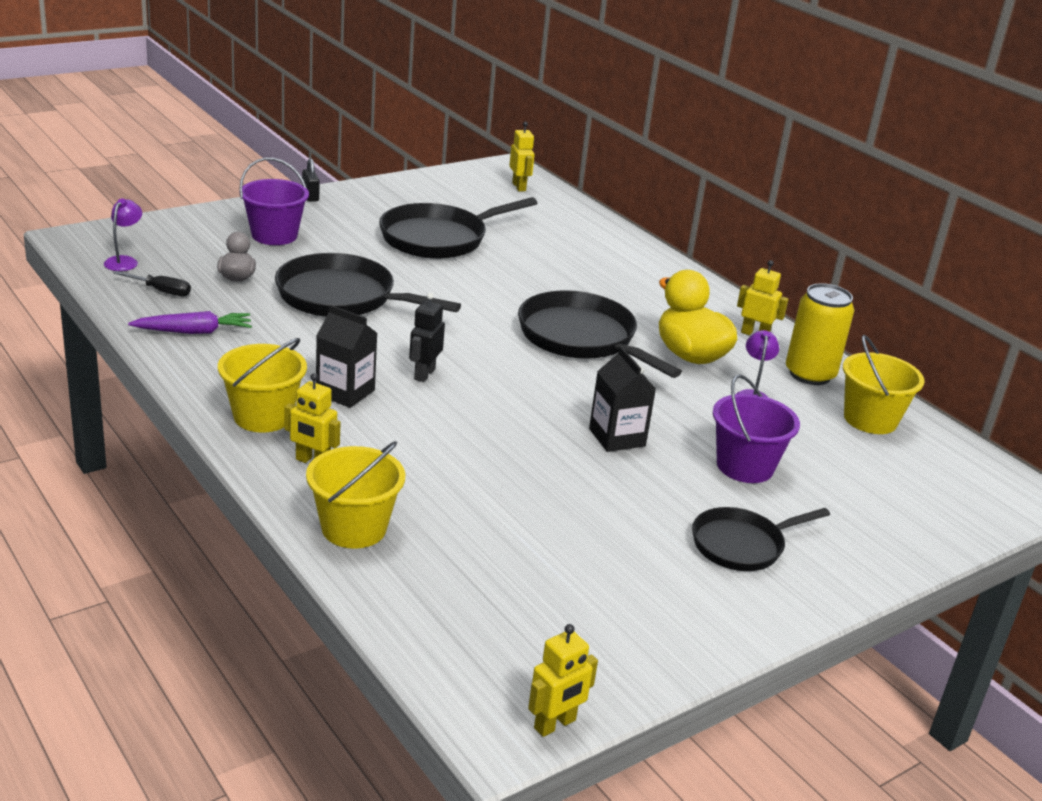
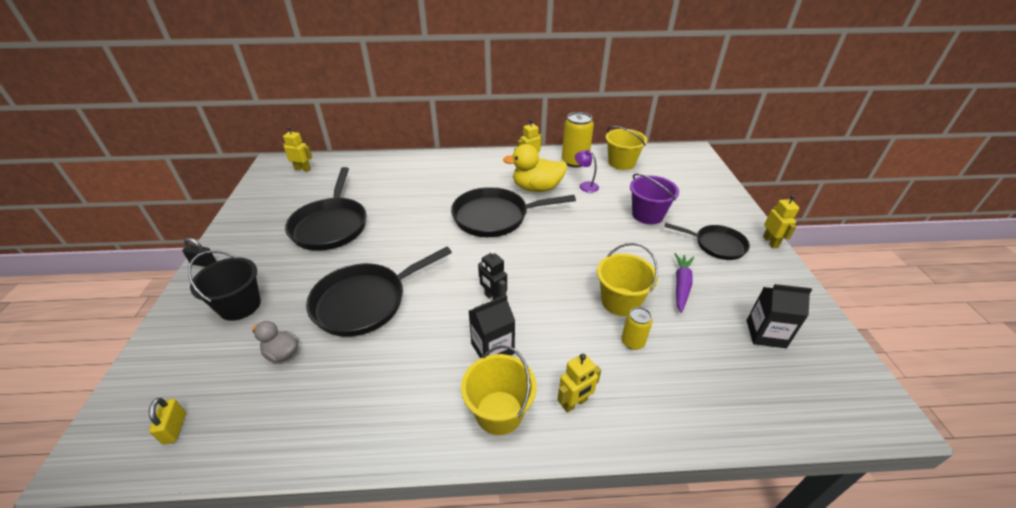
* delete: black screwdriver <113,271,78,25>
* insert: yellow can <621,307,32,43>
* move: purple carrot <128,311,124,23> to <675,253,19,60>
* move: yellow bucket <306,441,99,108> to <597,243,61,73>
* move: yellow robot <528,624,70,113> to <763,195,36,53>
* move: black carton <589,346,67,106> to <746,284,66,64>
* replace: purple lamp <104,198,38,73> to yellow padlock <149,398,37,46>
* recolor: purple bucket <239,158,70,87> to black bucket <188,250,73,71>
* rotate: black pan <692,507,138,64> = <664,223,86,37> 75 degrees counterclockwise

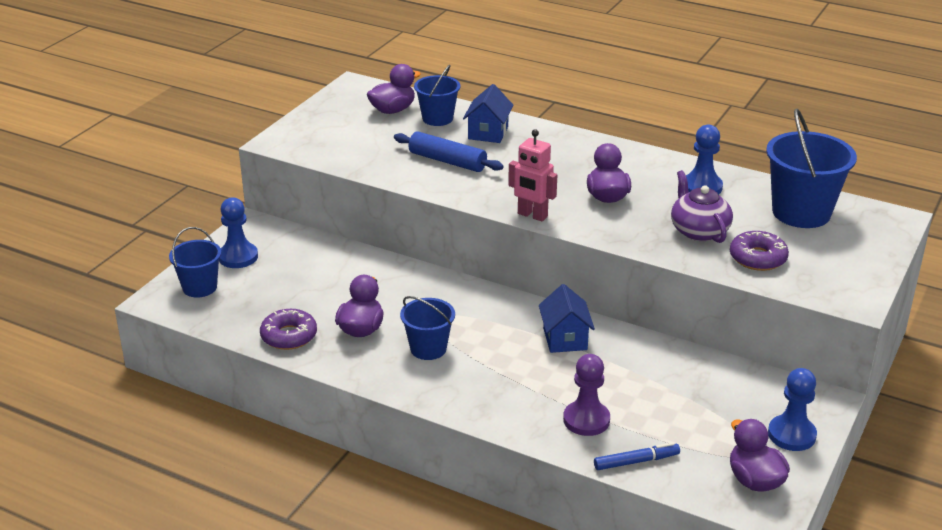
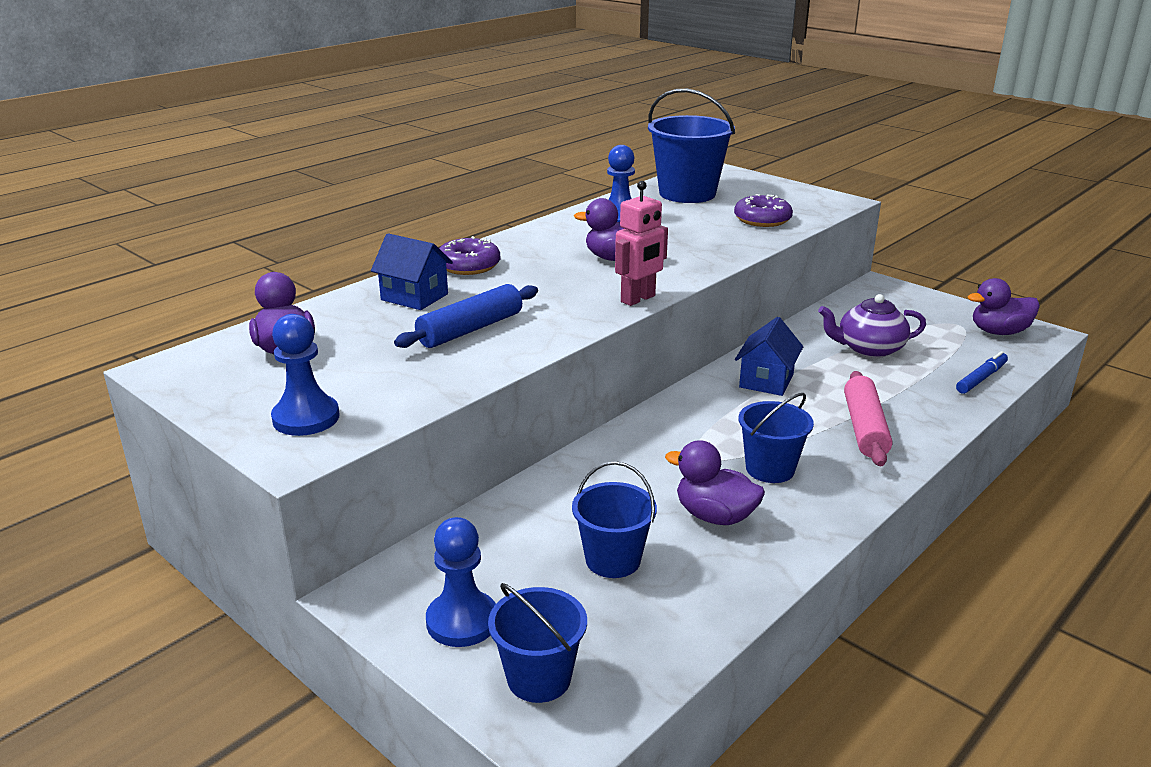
* delete: purple pawn <563,354,47,82>
* insert: pink rolling pin <844,371,48,96>
* move: purple donut <260,309,57,41> to <439,236,61,39>
* move: blue bucket <414,65,46,61> to <572,461,85,117>
* move: purple teapot <671,170,62,73> to <818,294,108,64>
* move: blue pawn <768,368,49,83> to <271,314,69,122>
* rotate: blue house <539,284,56,69> = <735,317,68,79> 75 degrees counterclockwise
* rotate: blue marker <594,442,86,28> = <956,351,52,43> 45 degrees clockwise

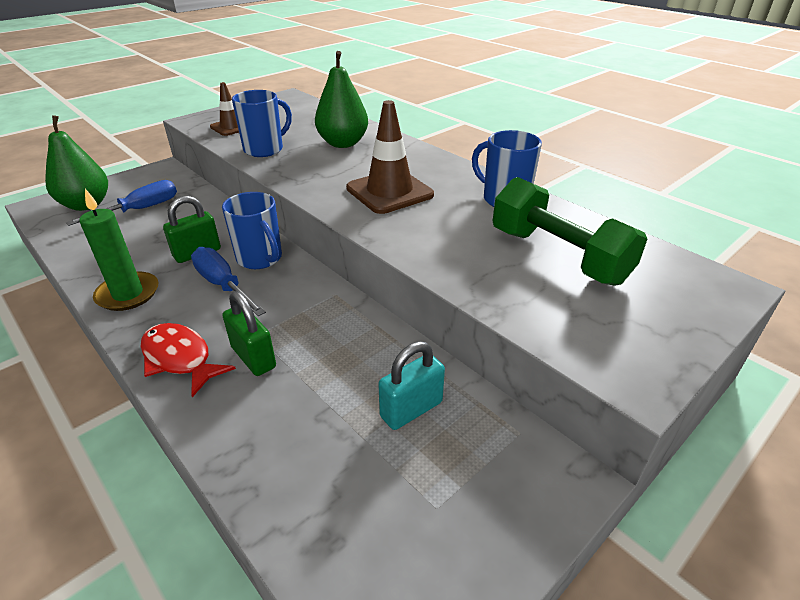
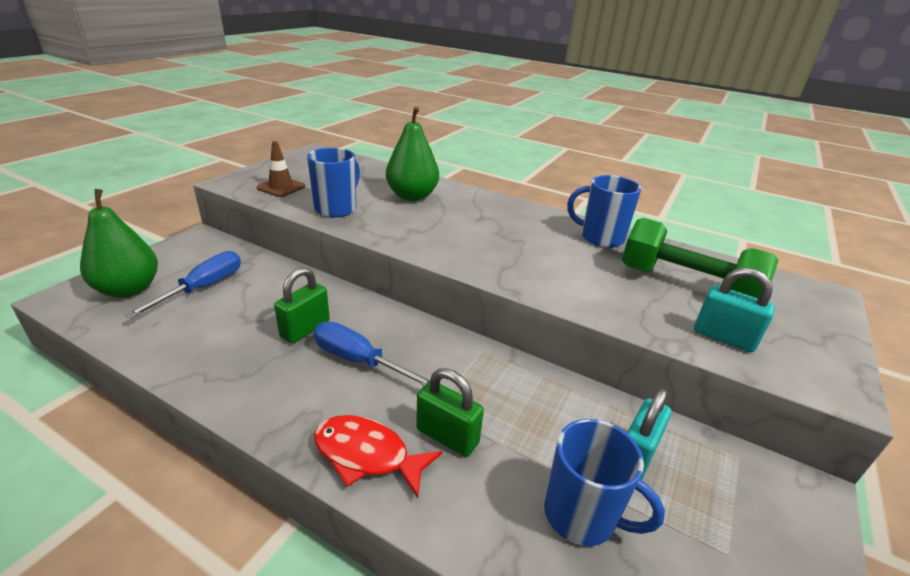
* delete: green candle <79,189,79,122>
* delete: brown traffic cone <346,100,88,114>
* insert: turquoise padlock <694,267,81,85>
* move: blue mug <222,192,60,77> to <544,419,121,127>

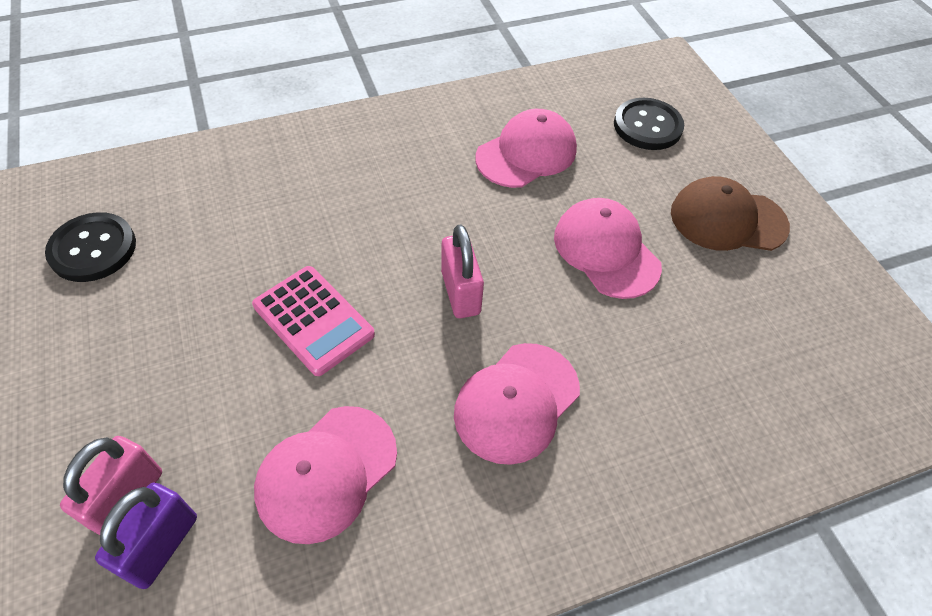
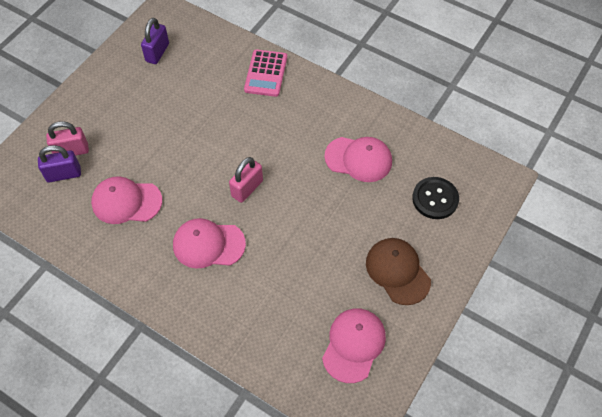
* move: pink calculator <252,266,123,110> to <244,49,43,48>
* move: pink cap <554,198,108,101> to <322,308,64,75>
* replace: black button <45,212,91,70> to purple padlock <141,18,28,46>

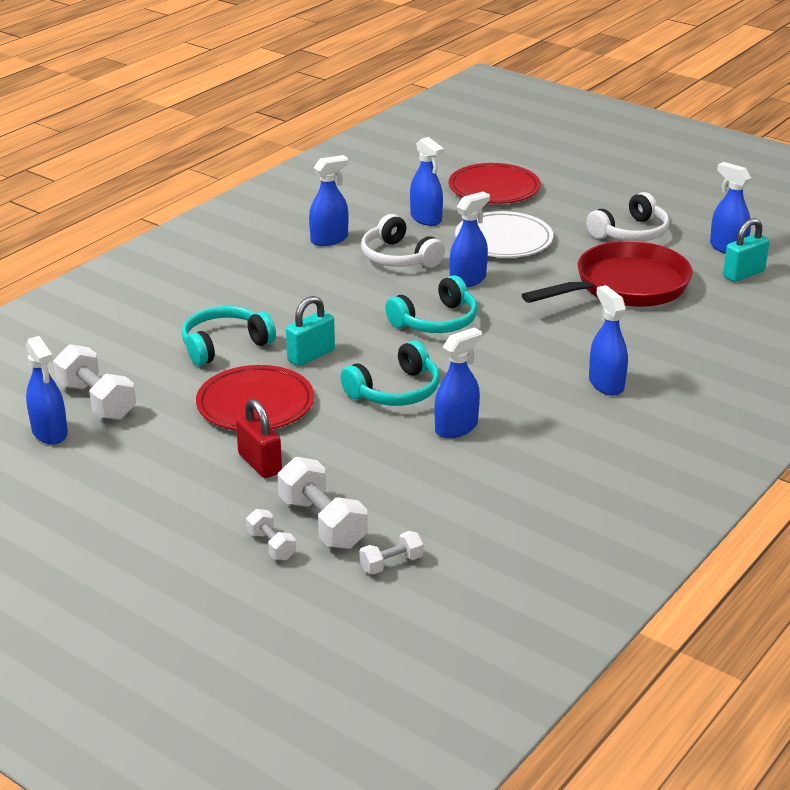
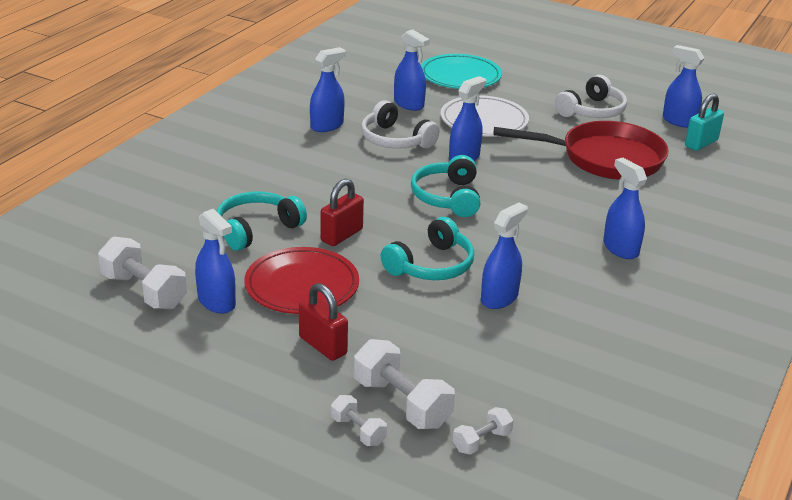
* move: blue spray bottle <26,336,42,109> to <195,209,41,105>
* recolor: turquoise padlock <286,296,49,70> to red padlock <321,179,43,67>
* recolor: red plate <449,163,92,41> to turquoise plate <421,54,81,35>
* rotate: turquoise headphones <385,275,92,58> = <411,155,69,62> 135 degrees clockwise
* rotate: red pan <522,241,170,66> = <493,121,176,59> 45 degrees clockwise

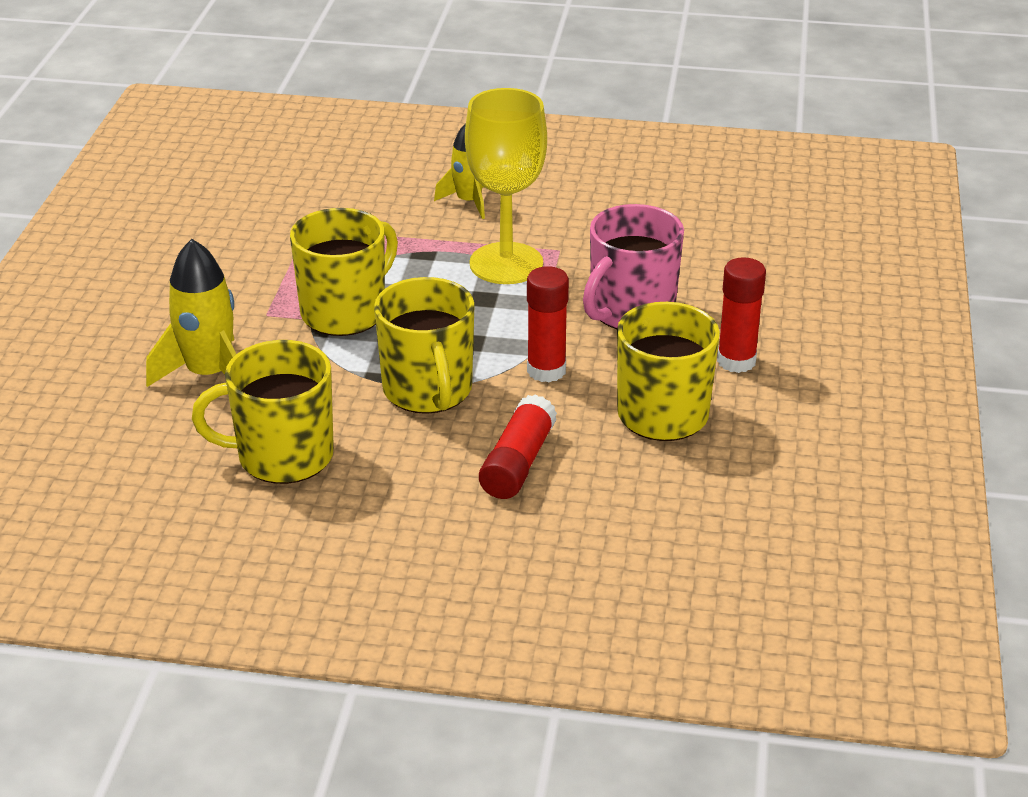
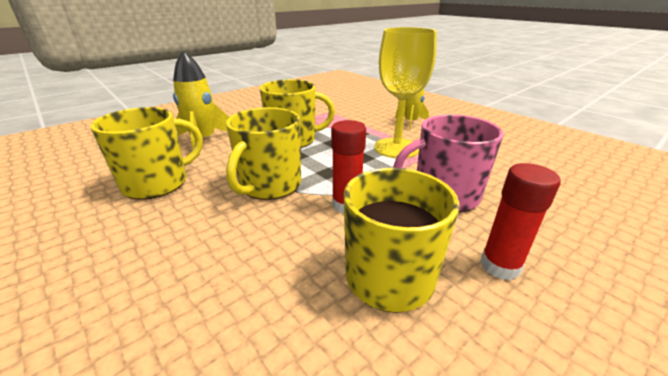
* delete: red glue stick <479,395,78,104>
* rotate: yellow mug <192,340,142,144> = <90,107,113,93> 105 degrees clockwise

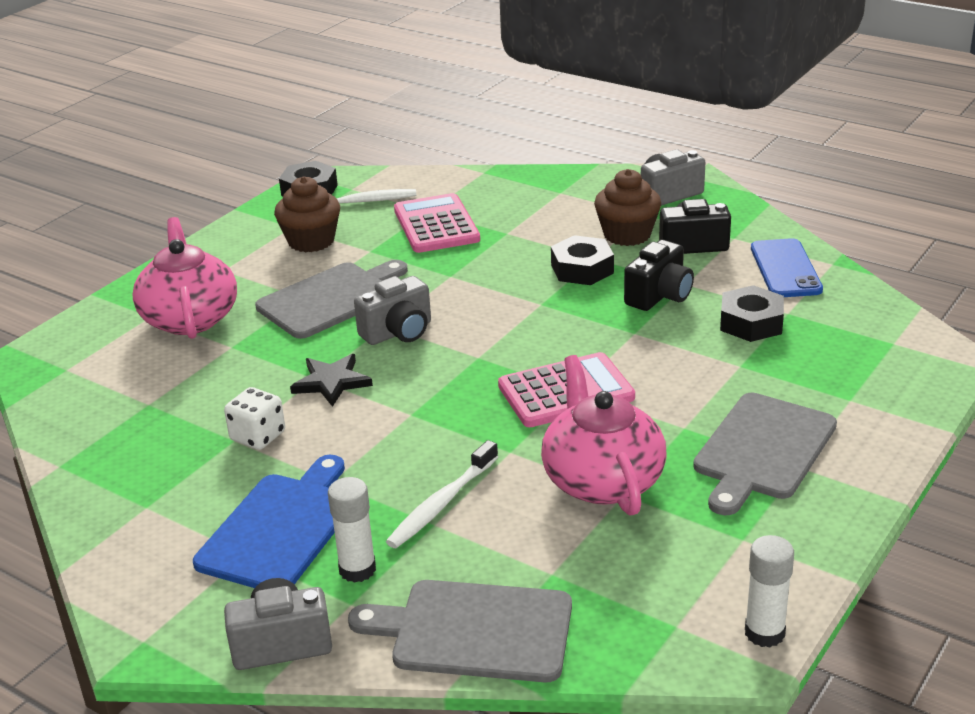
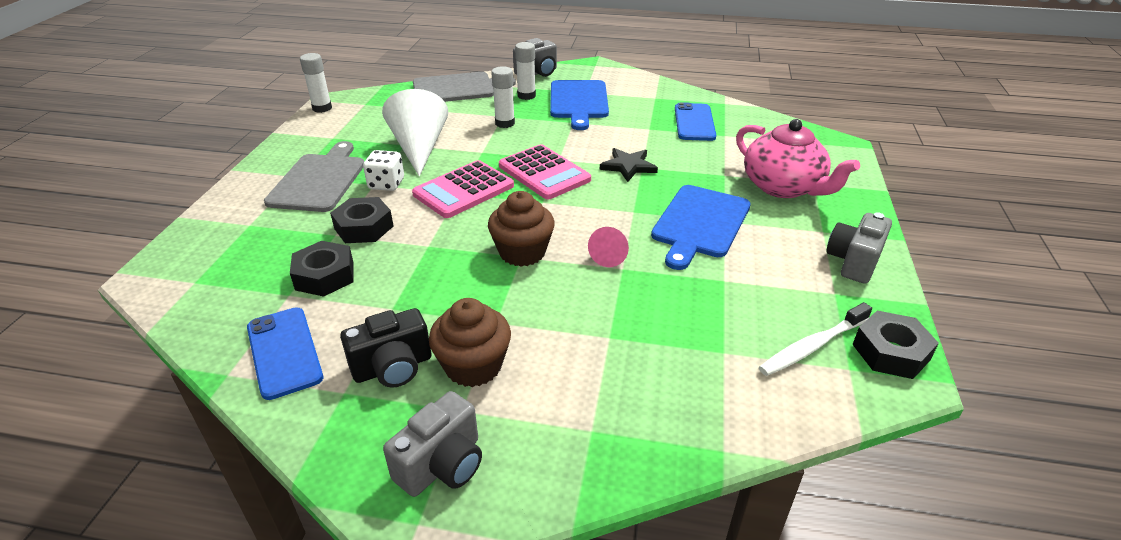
* delete: black camera <624,240,70,71>
* insert: pink cone <588,227,41,40>
* insert: blue phone <675,102,41,39>
* move: white dice <224,387,61,63> to <363,150,41,41>
* move: brown cupcake <274,176,66,77> to <488,191,67,76>
* move: grey camera <354,276,77,69> to <826,212,66,72>
* move: pink calculator <394,193,86,60> to <499,144,92,55>
* move: black nut <551,235,63,50> to <330,197,64,46>
* replace: white toothbrush <386,440,112,108> to white glue stick <491,66,24,62>
* replace: pink teapot <541,355,126,161> to white cone <382,89,66,88>
* recolor: grey cutting board <255,260,153,79> to blue cutting board <651,185,100,85>

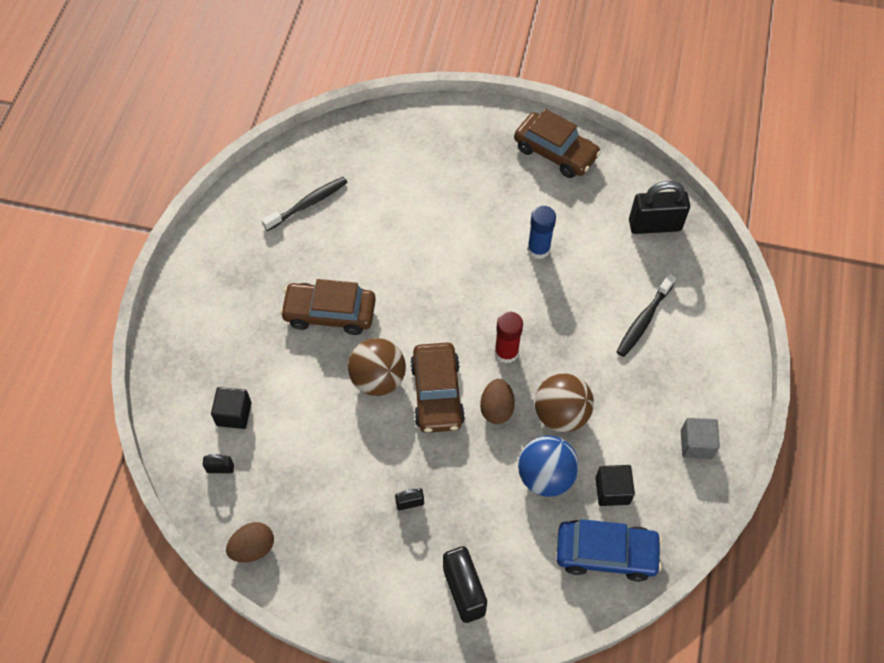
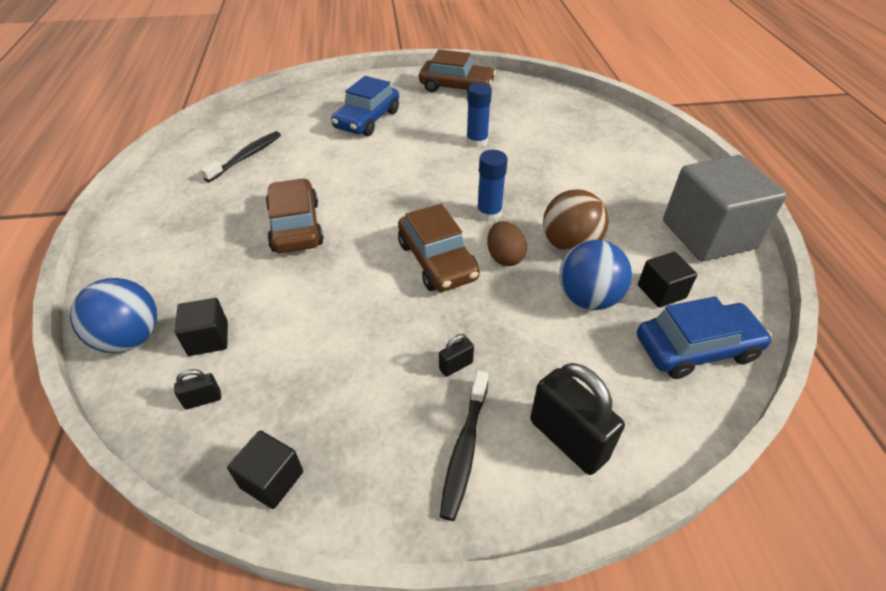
* delete: brown ball <348,338,58,58>
* delete: black padlock <629,181,61,53>
* insert: blue ball <70,278,87,75>
* insert: blue car <331,76,68,60>
* move: black toothbrush <617,274,59,83> to <440,371,48,150>
* replace: brown egg <226,522,48,41> to black cube <227,430,76,79>
* recolor: red glue stick <494,312,29,51> to blue glue stick <477,150,31,72>
* rotate: brown car <280,279,96,56> = <266,178,58,75> 90 degrees clockwise
* resize: grey cube <681,418,39,41> = <663,155,124,106> x2.12

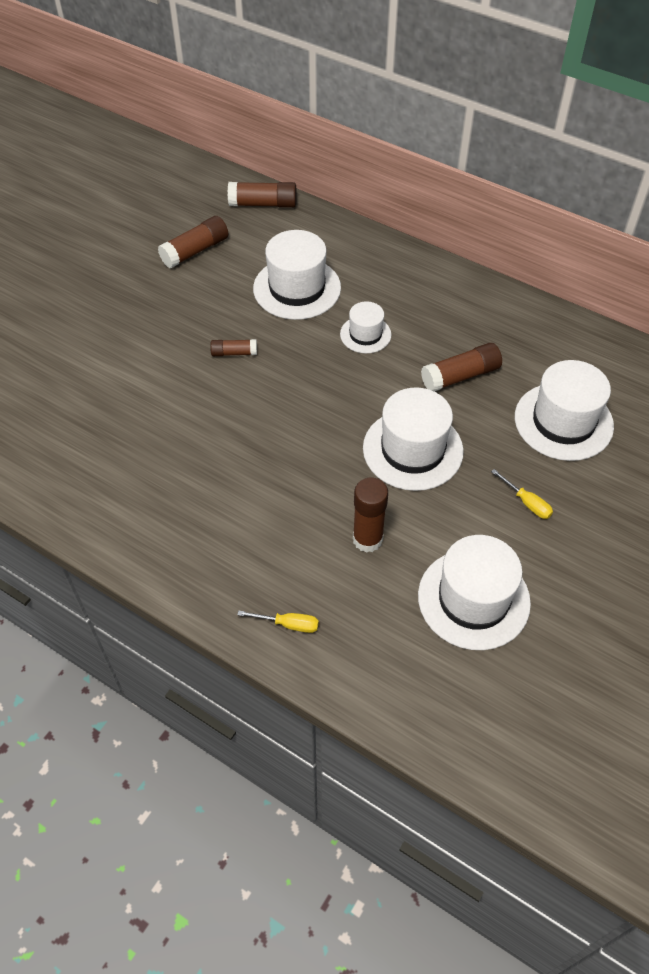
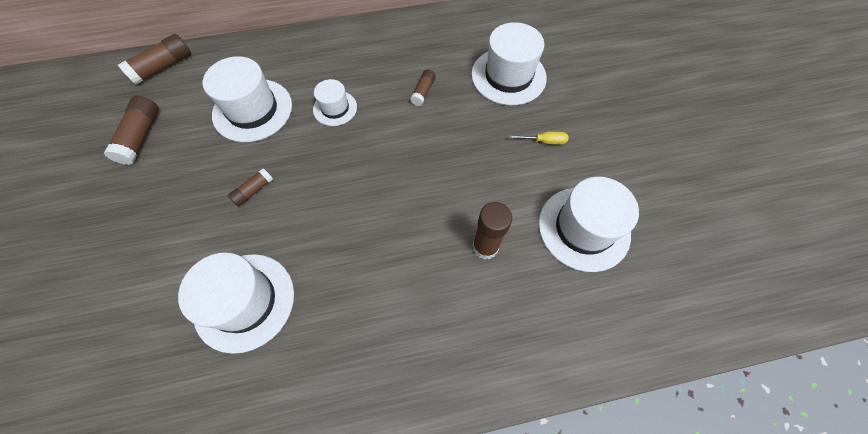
* delete: yellow screwdriver <237,610,82,23>
* move: white hat <363,387,101,104> to <178,252,116,102>
* resize: brown glue stick <421,343,81,49> = <410,69,26,37> x0.59

